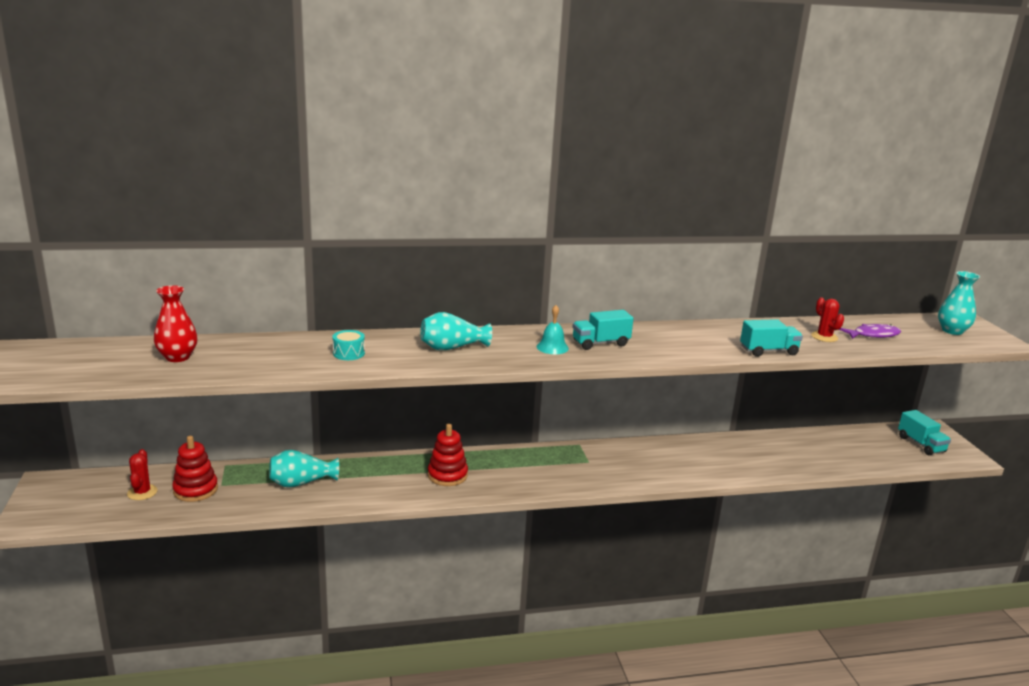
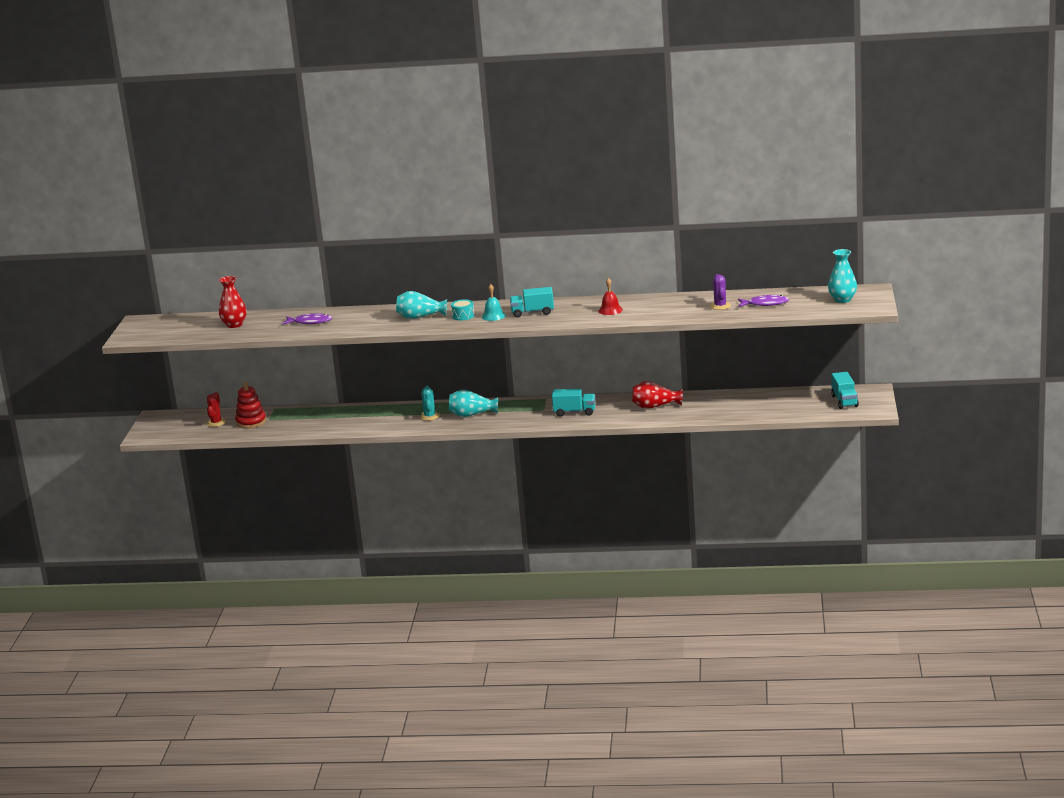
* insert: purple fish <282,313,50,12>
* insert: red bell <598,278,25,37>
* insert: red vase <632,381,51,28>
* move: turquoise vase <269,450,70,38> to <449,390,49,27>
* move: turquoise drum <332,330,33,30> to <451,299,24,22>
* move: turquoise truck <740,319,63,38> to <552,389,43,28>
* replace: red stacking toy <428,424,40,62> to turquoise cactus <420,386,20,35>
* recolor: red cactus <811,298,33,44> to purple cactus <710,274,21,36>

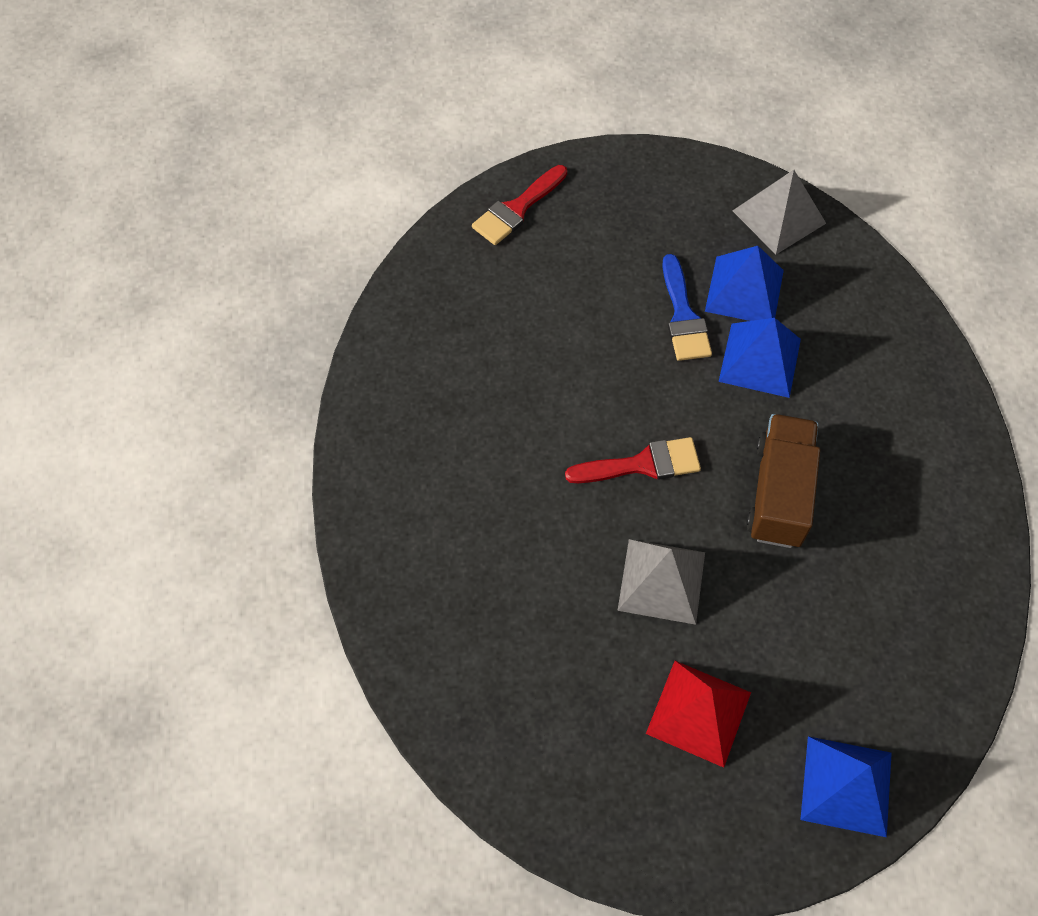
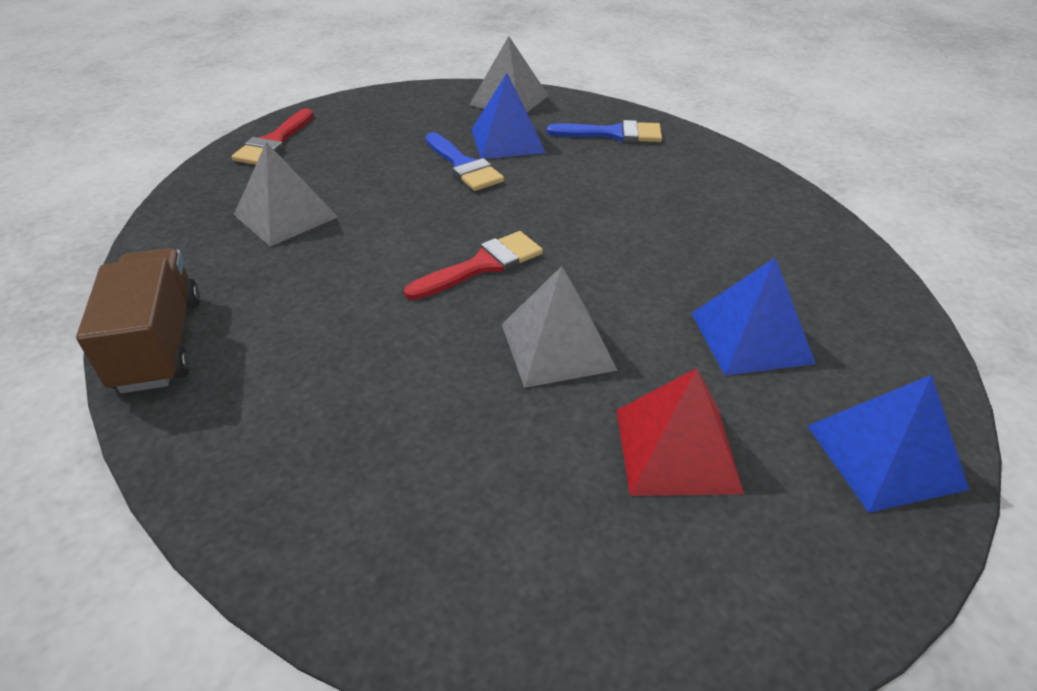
* insert: grey pyramid <234,142,104,105>
* insert: blue brush <547,120,115,22>
* move: blue pyramid <719,318,82,80> to <691,257,125,119>
* move: brown truck <746,414,74,134> to <76,248,124,145>

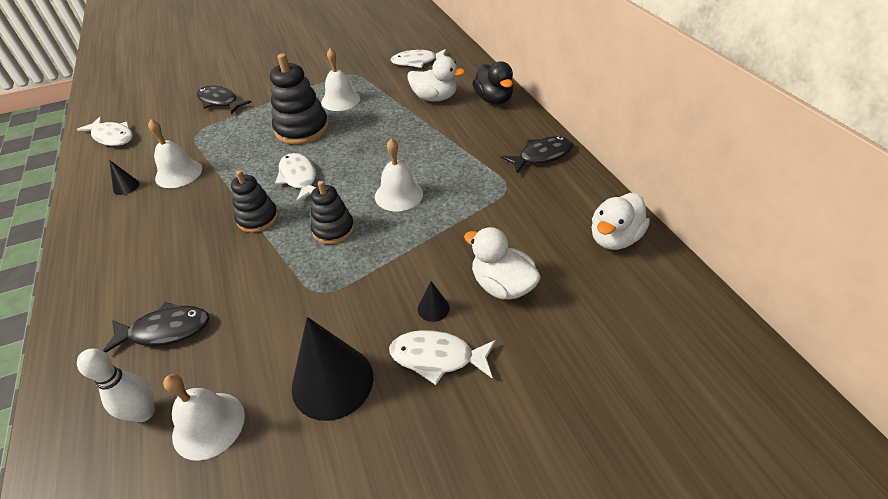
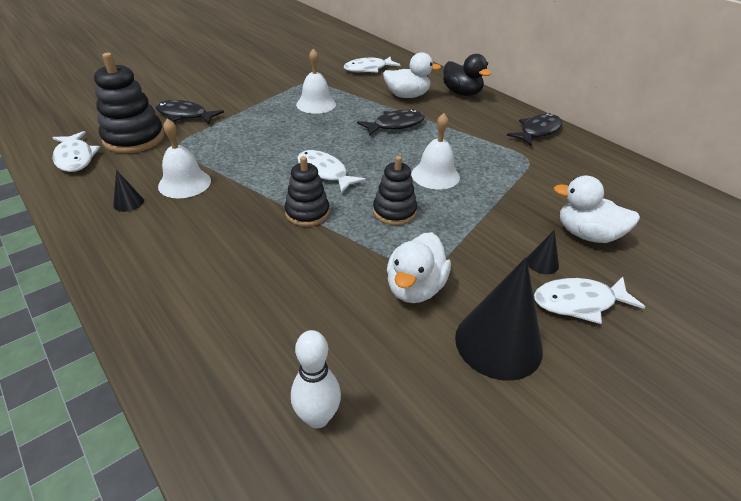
* delete: white bell <163,374,82,87>
* move: black fish <102,302,107,51> to <357,109,68,27>
* move: black stacking toy <270,53,59,92> to <94,53,71,100>
* move: white duck <592,193,58,57> to <387,232,64,71>
* rotate: white fish <77,116,56,30> = <53,131,47,41> 45 degrees clockwise

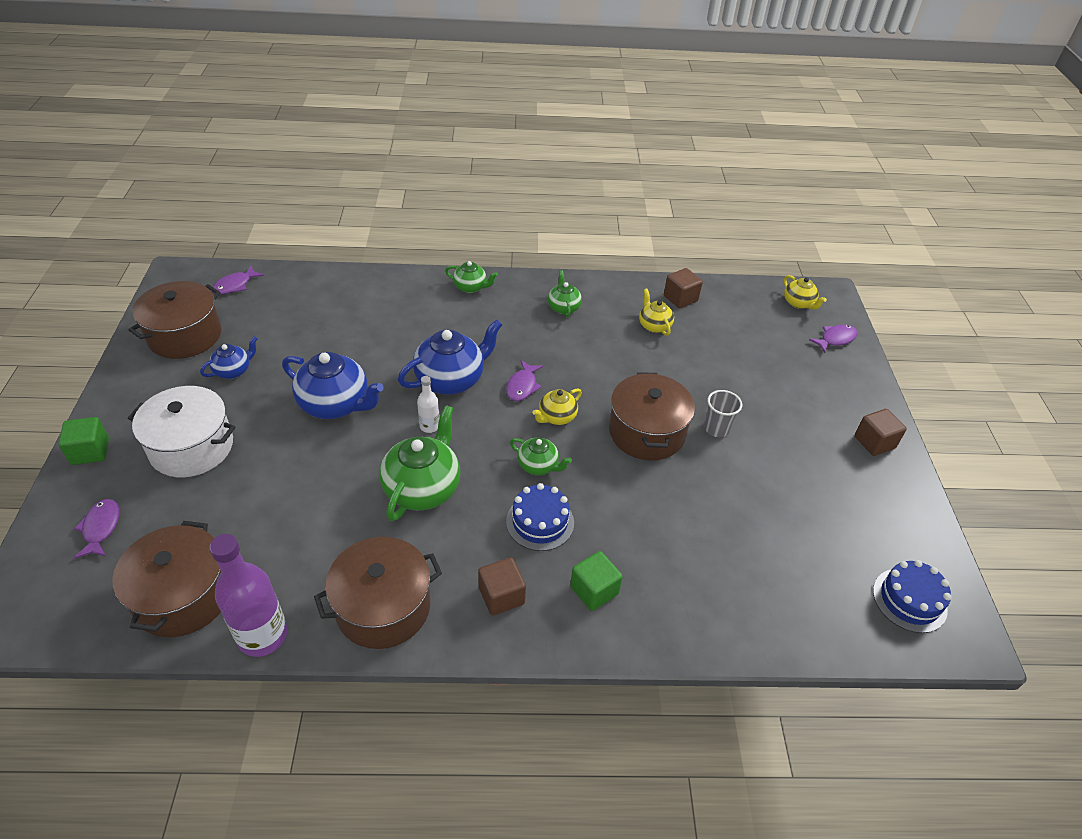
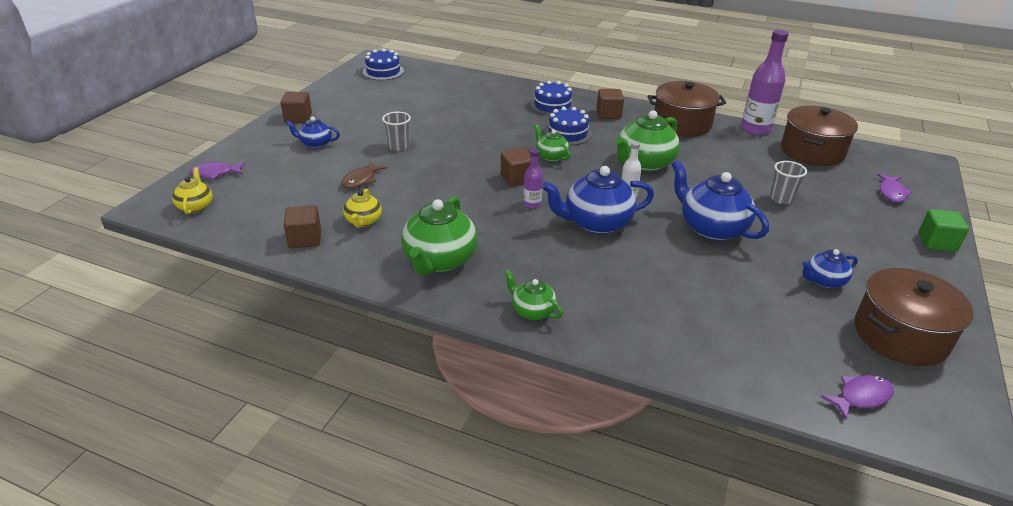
* delete: white pot <128,386,108,91>
* delete: brown pot <609,372,86,89>
* insert: blue teapot <286,117,54,32>
* insert: brown fish <341,161,46,28>
* insert: grey cup <770,161,37,43>
* replace: purple fish <506,360,37,41> to purple bottle <523,149,20,59>
* replace: yellow teapot <532,389,50,36> to brown cube <501,148,30,39>
* replace: green cube <570,551,53,60> to blue cake <530,81,45,35>
* resize: green teapot <548,270,34,48> = <401,196,76,80> x1.85

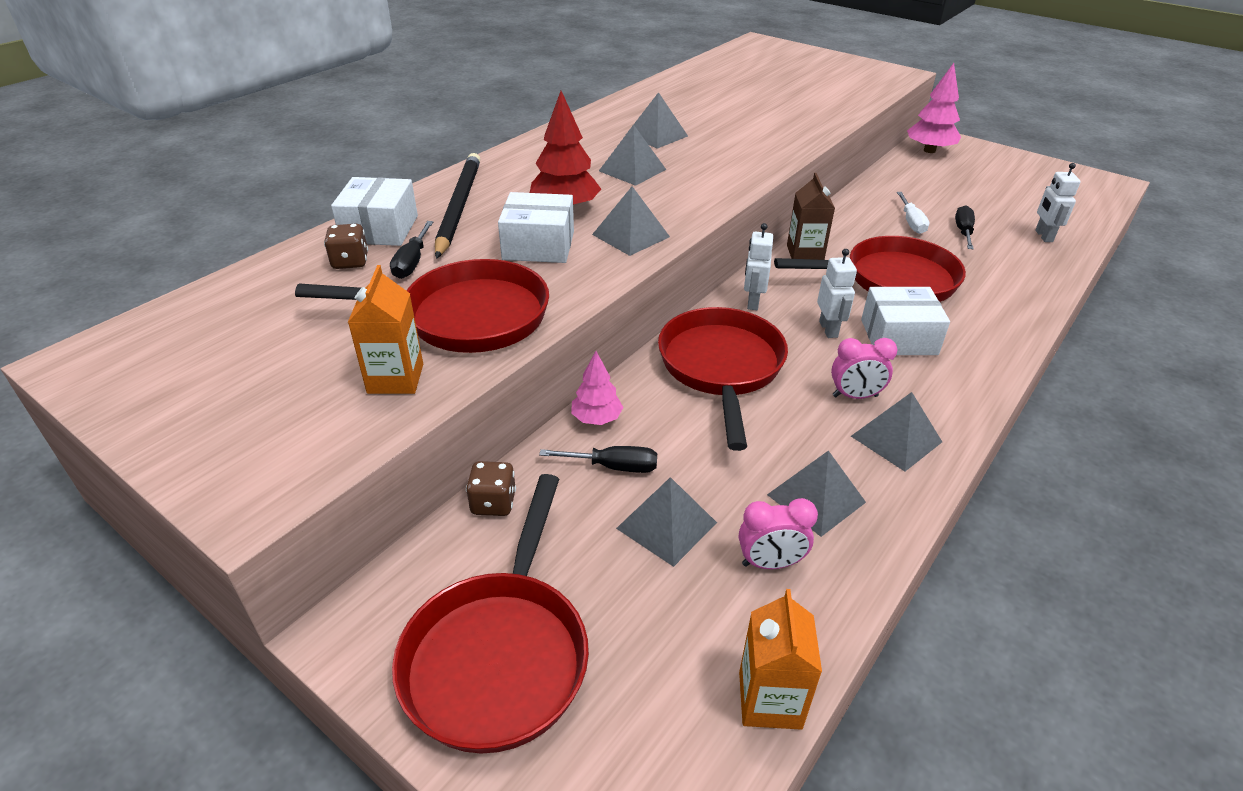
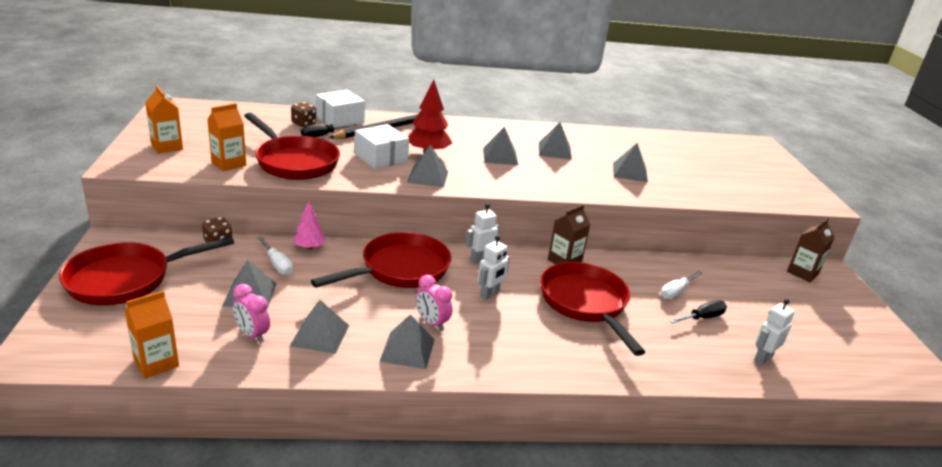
* delete: white box <861,287,89,68>
* insert: orange carton <145,85,38,68>
* insert: grey pyramid <613,143,35,39>
* replace: pink tree <907,63,54,90> to brown carton <787,218,48,64>
* recolor: black screwdriver <539,446,118,27> to white screwdriver <258,237,35,38>
* rotate: red pan <774,236,192,66> = <540,262,105,94> 150 degrees counterclockwise

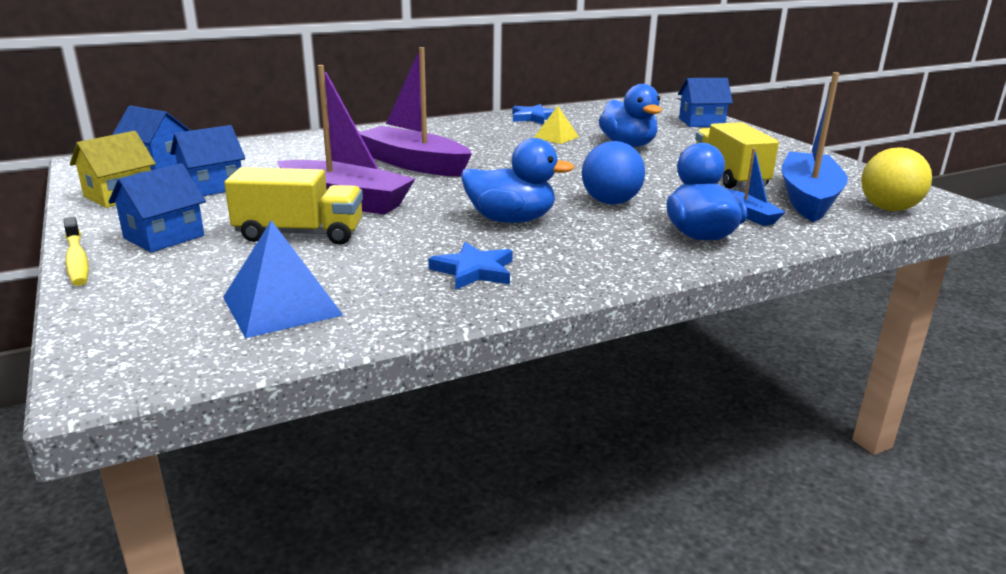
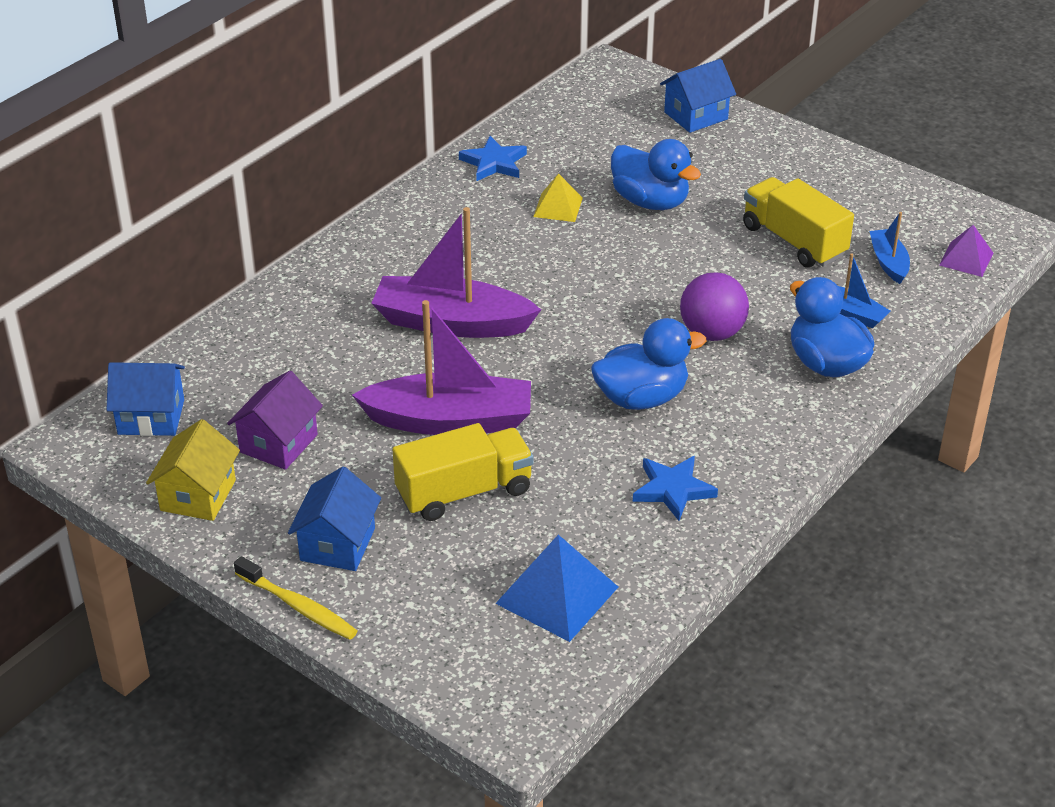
* replace: yellow ball <861,147,71,64> to purple pyramid <939,225,54,52>
* recolor: blue house <170,125,76,71> to purple house <227,371,96,99>
* recolor: blue ball <582,141,63,64> to purple ball <680,272,69,69>
* resize: blue boat <782,72,66,150> = <870,212,40,72> x0.49

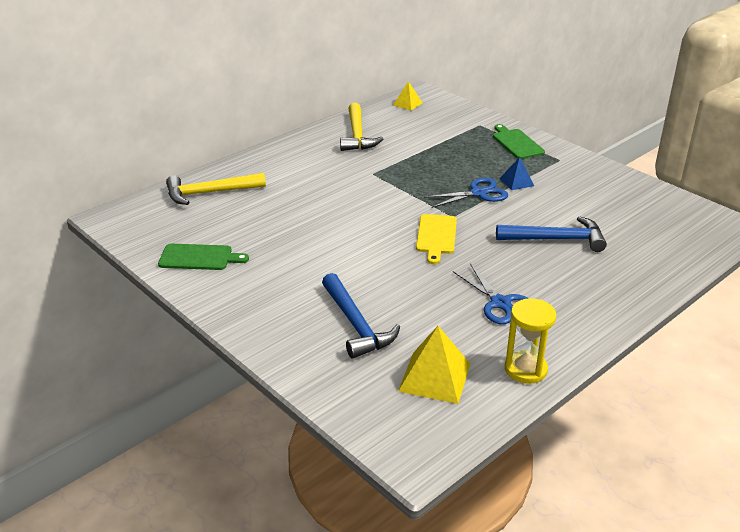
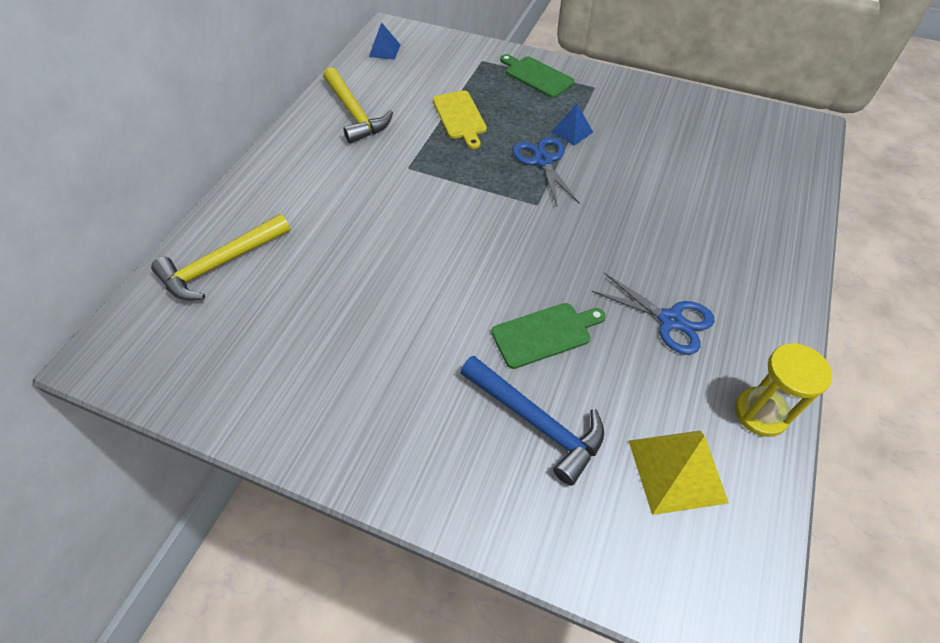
* delete: blue hammer <496,216,111,36>
* move: green cutting board <158,244,91,26> to <491,303,115,66>
* move: yellow cutting board <416,214,41,50> to <433,90,54,59>
* recolor: yellow pyramid <393,81,30,30> to blue pyramid <369,22,31,38>
* rotate: blue scissors <424,178,84,30> = <513,137,66,69> 60 degrees counterclockwise

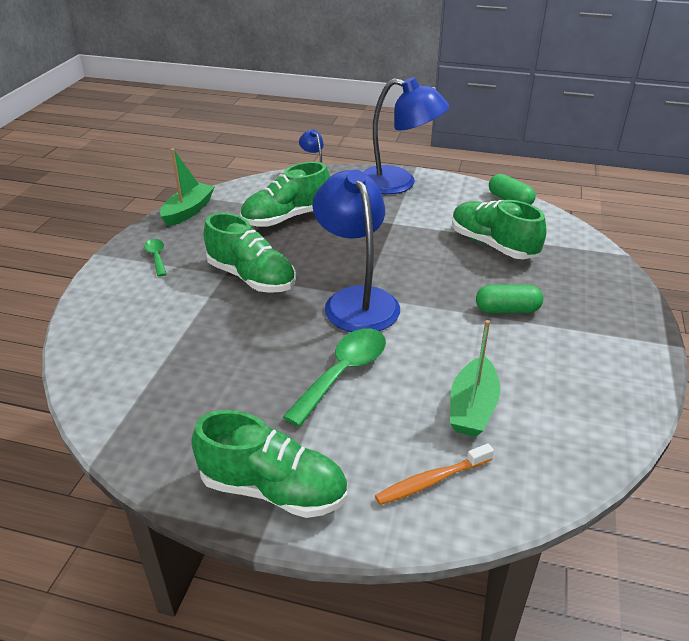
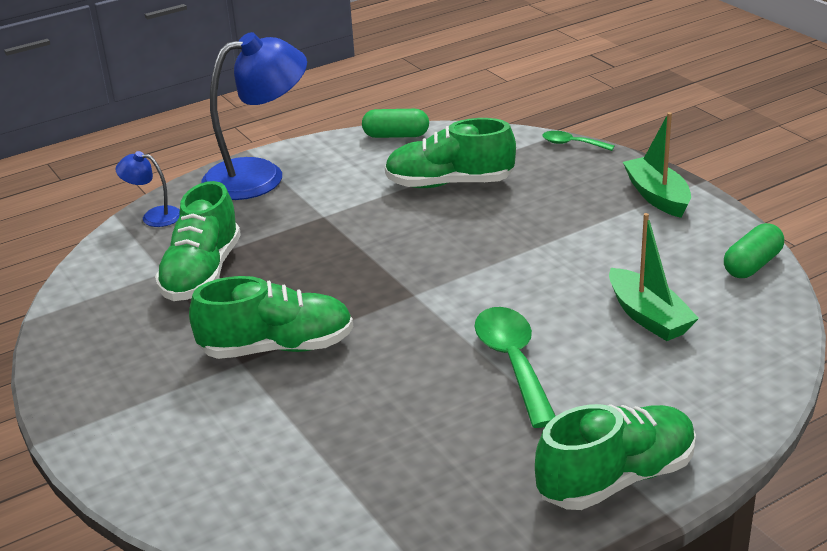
* delete: blue lamp <313,170,87,162>
* delete: orange toothbrush <375,443,119,62>
* move: green spoon <144,239,22,38> to <542,131,73,20>
* move: green boat <160,149,55,78> to <623,112,68,106>
* move: green capsule <476,285,67,28> to <724,223,60,55>

